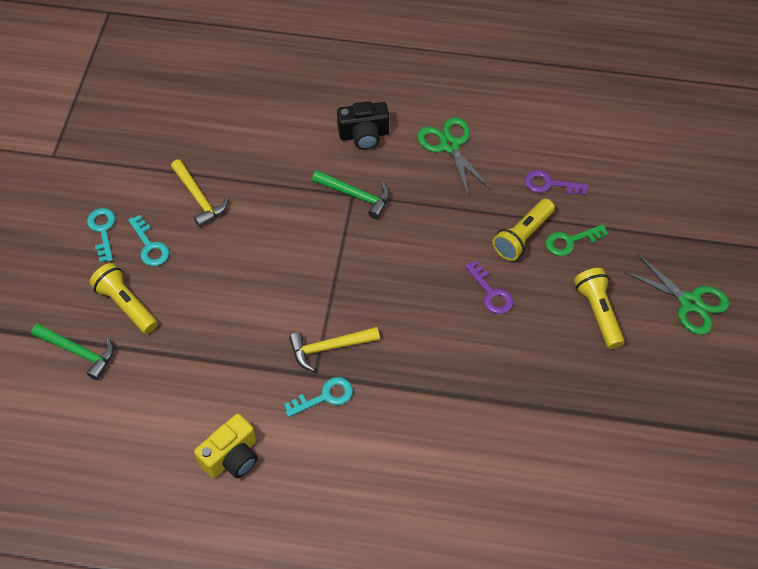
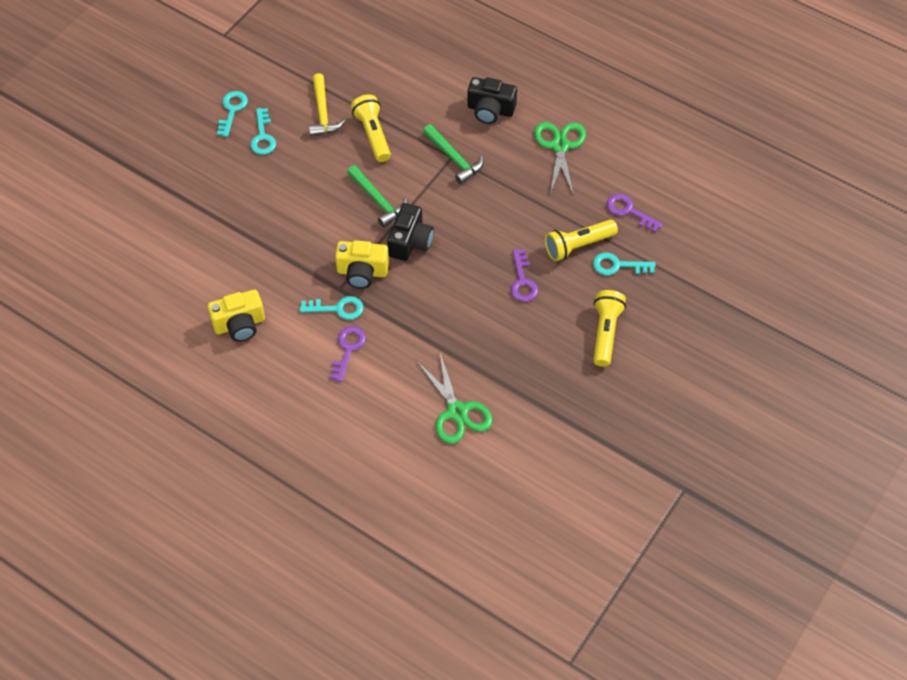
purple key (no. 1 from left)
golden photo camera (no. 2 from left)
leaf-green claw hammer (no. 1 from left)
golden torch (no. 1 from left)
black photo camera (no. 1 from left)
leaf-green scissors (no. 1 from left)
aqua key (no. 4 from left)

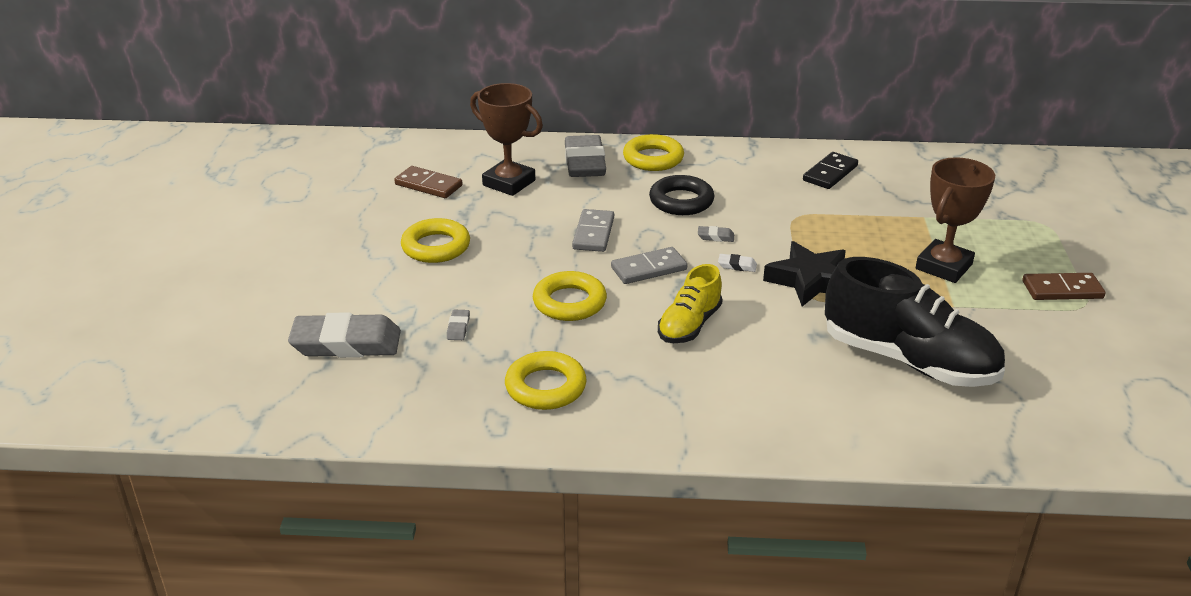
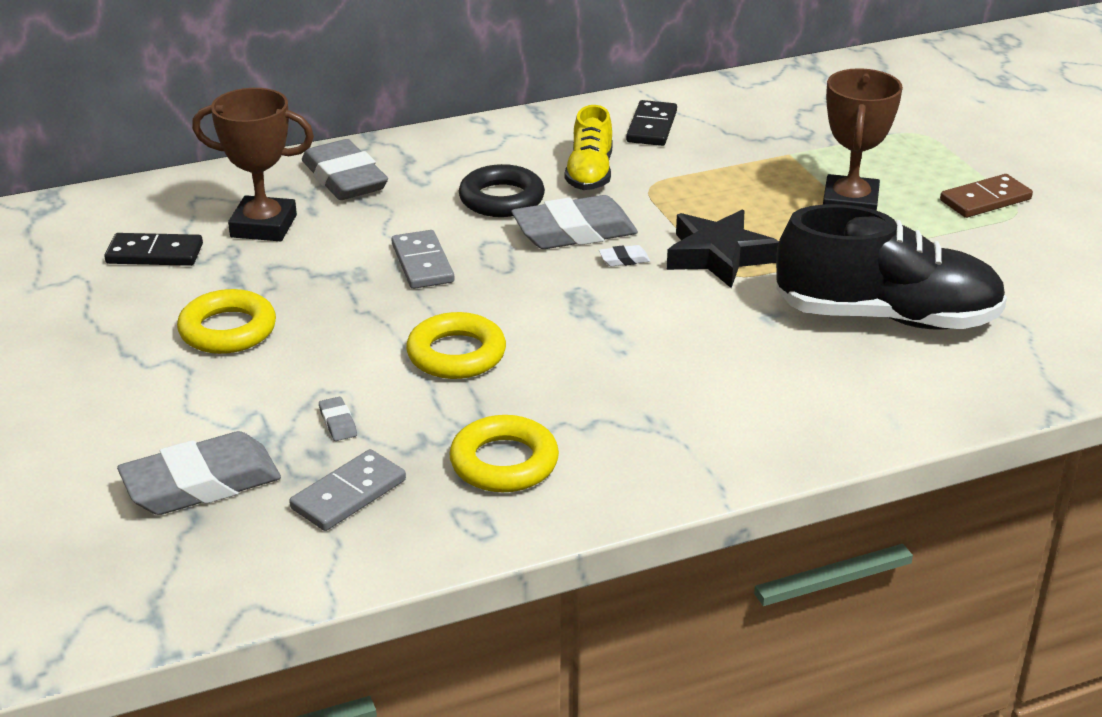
black domino piece (no. 1 from left)
gray domino piece (no. 1 from left)
gray eraser (no. 4 from left)
golden lace-up shoe
golden ring (no. 4 from left in the first image)

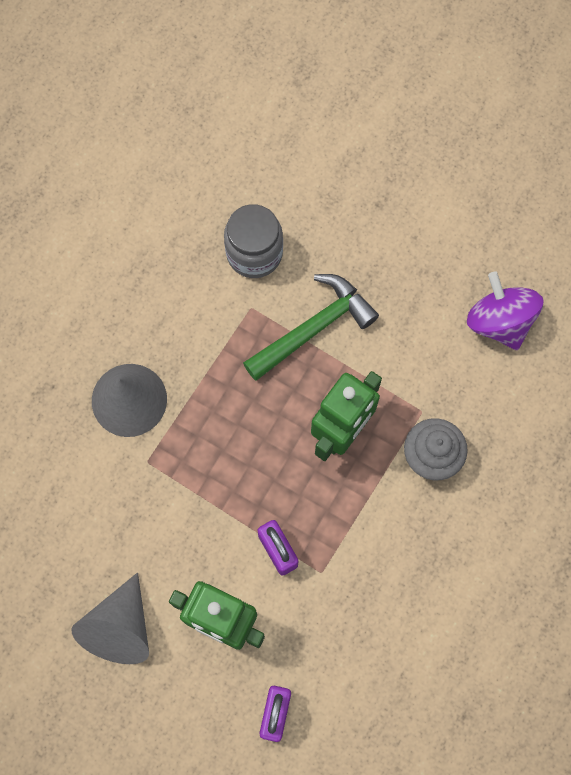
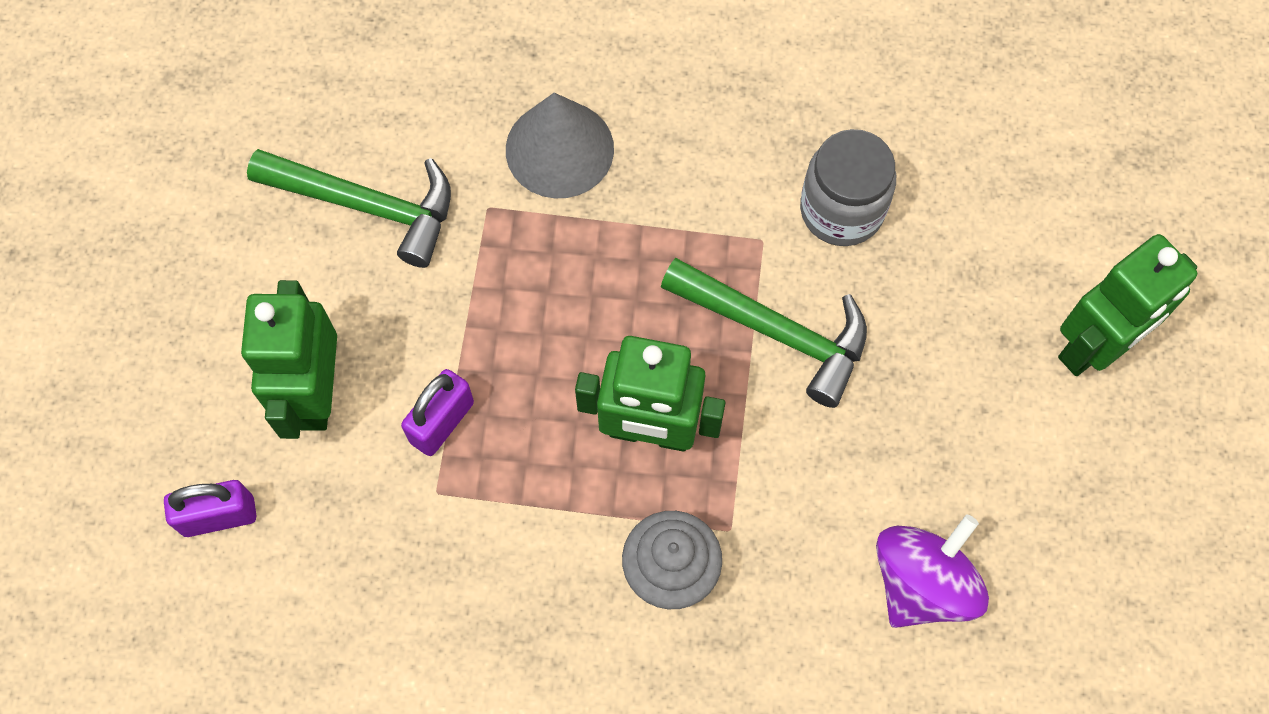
leaf-green claw hammer (no. 1 from left)
leaf-green toy robot (no. 3 from left)
gray cone (no. 1 from left in the first image)

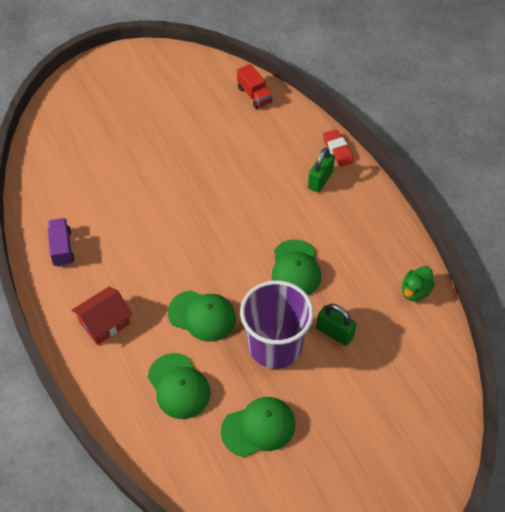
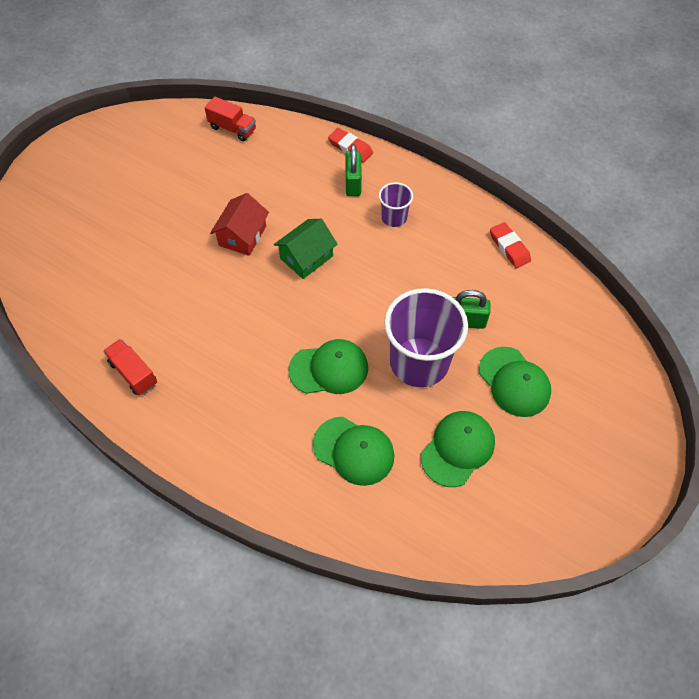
crimson lorry (no. 1 from left)
crimson toy house
leaf-green toy house
purple beaker (no. 1 from left)
leaf-green peaked cap (no. 4 from left)
crimson eraser (no. 2 from left)

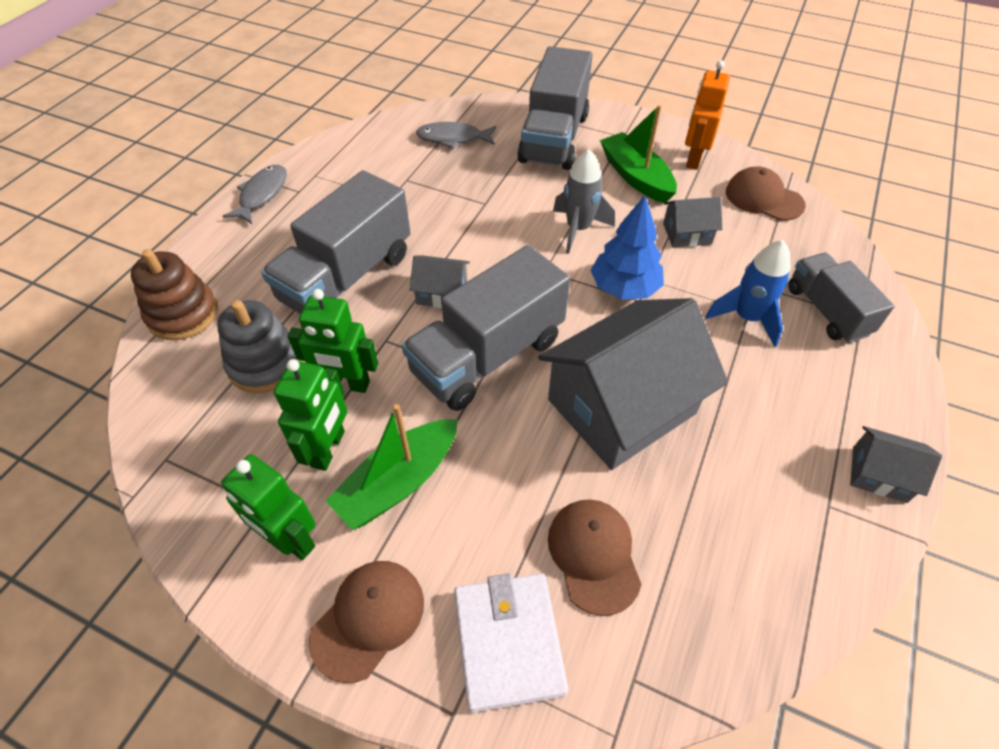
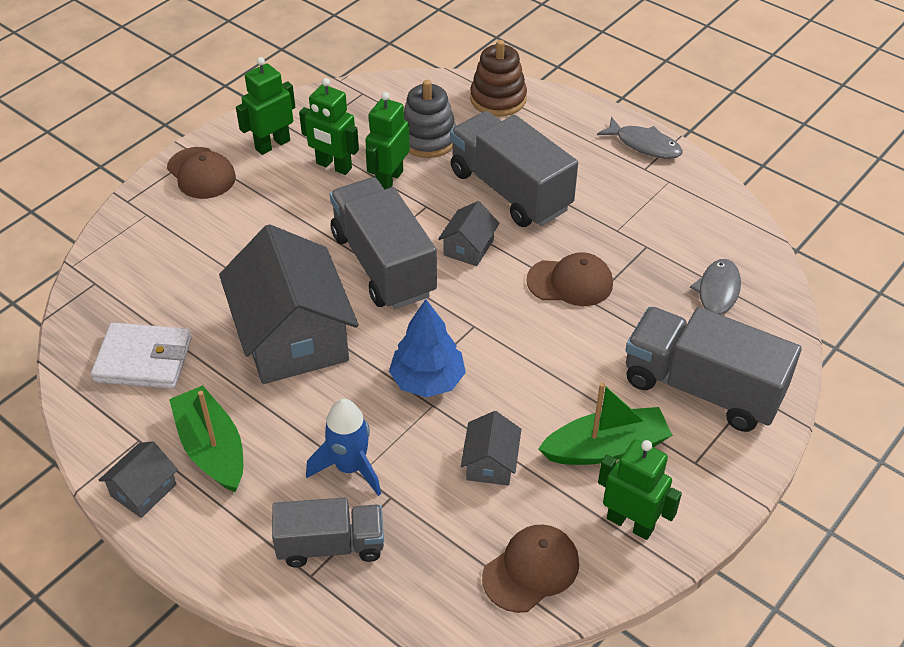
snow-white wallet
leaf-green sailboat (no. 1 from left)
dark brown peaked cap (no. 3 from left)
leaf-green toy robot (no. 4 from left)
gray rocket

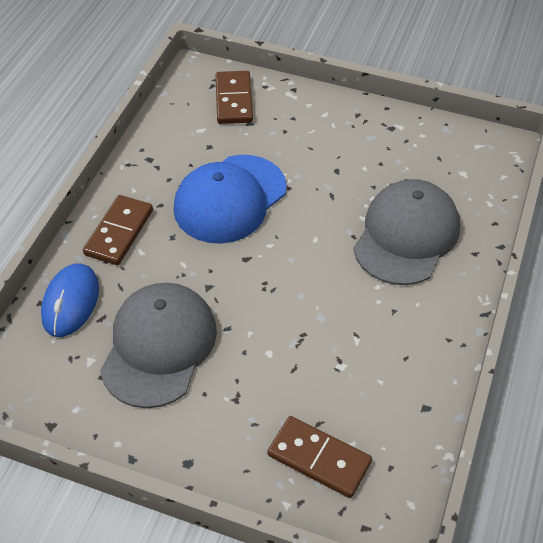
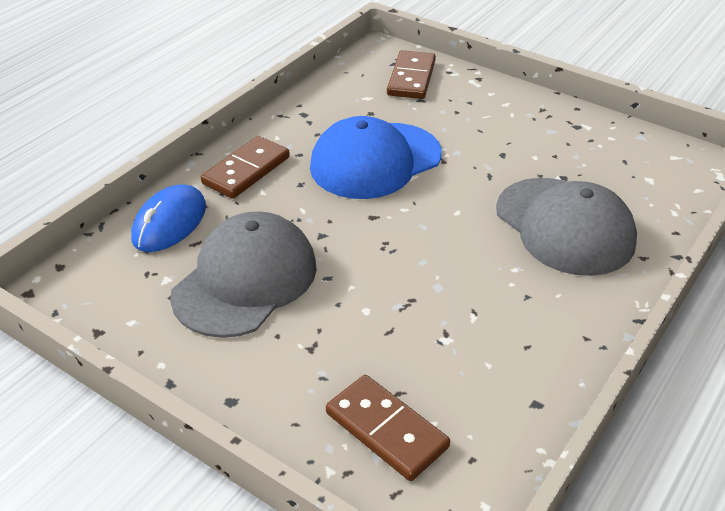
gray peaked cap (no. 2 from left)

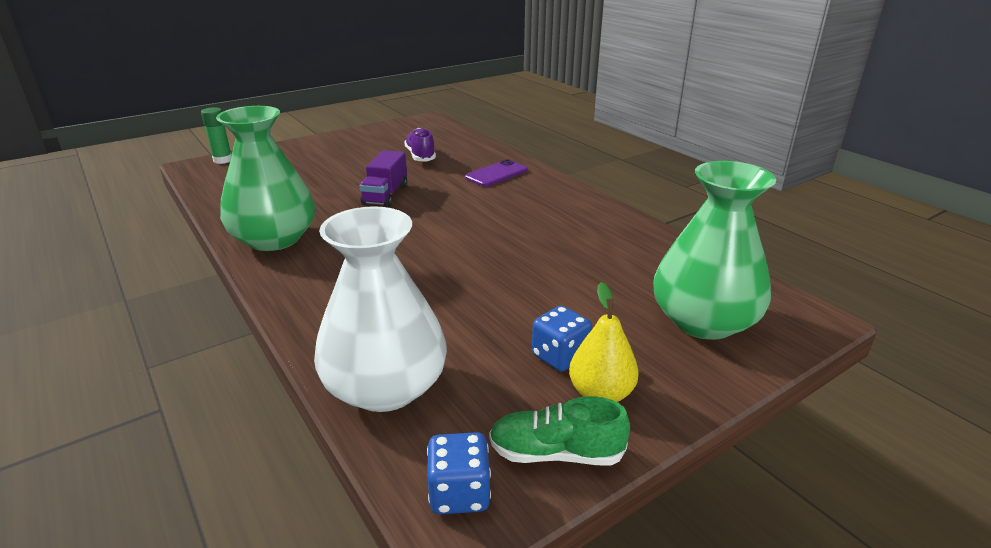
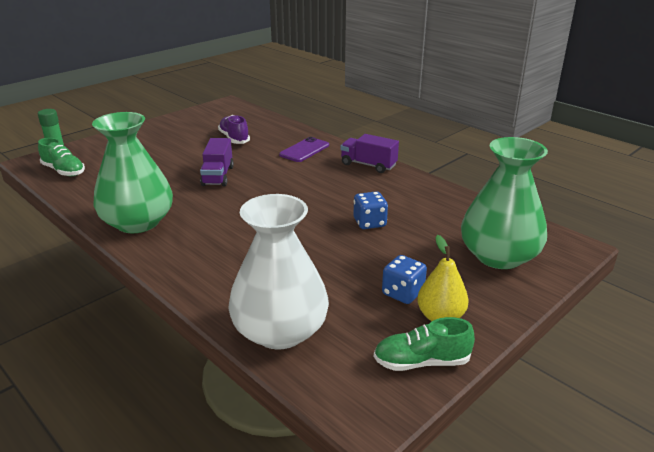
leaf-green lace-up shoe (no. 1 from left)
purple lorry (no. 2 from left)
cobalt game die (no. 1 from left)

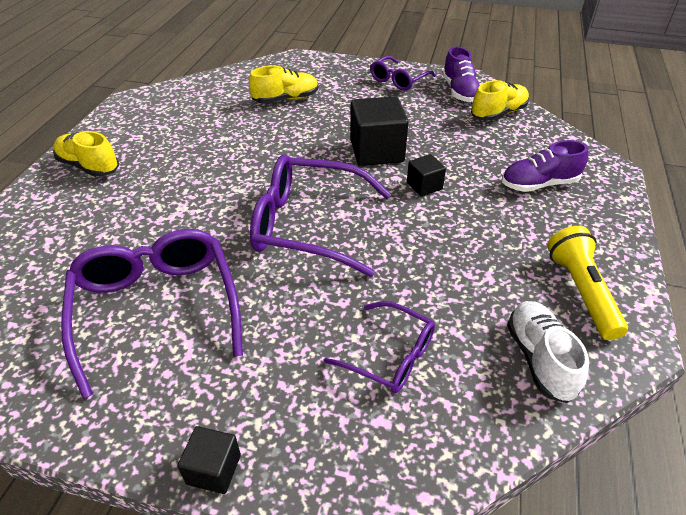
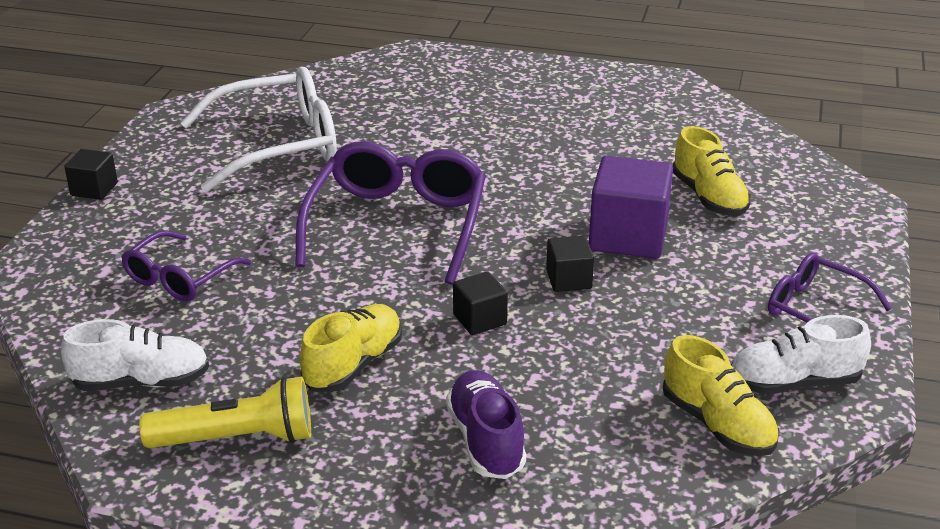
snow-white glasses
golden lace-up shoe (no. 1 from left)
black block (no. 3 from left)
purple block
snow-white lace-up shoe (no. 2 from left)

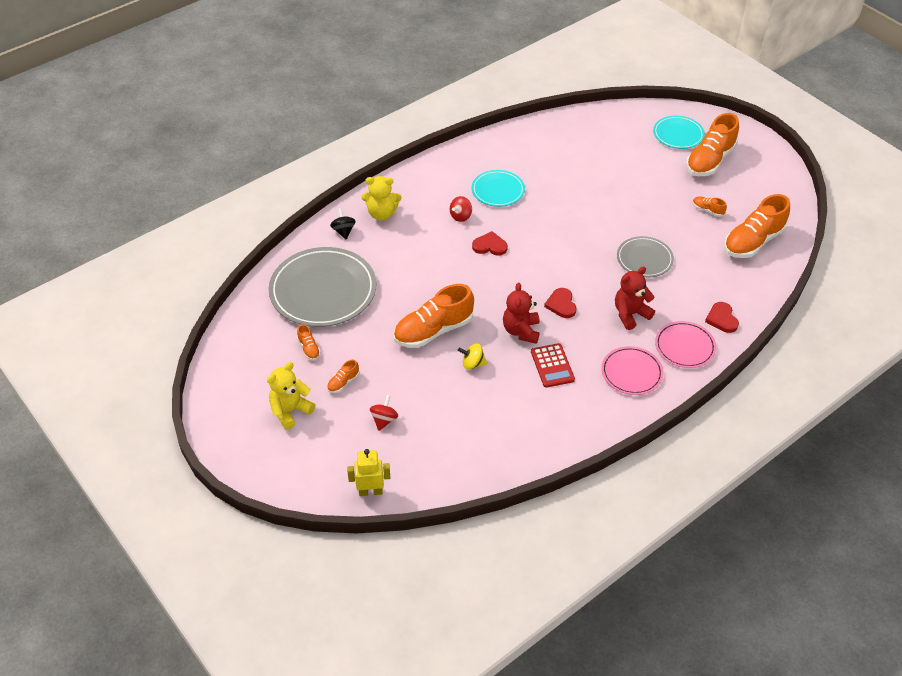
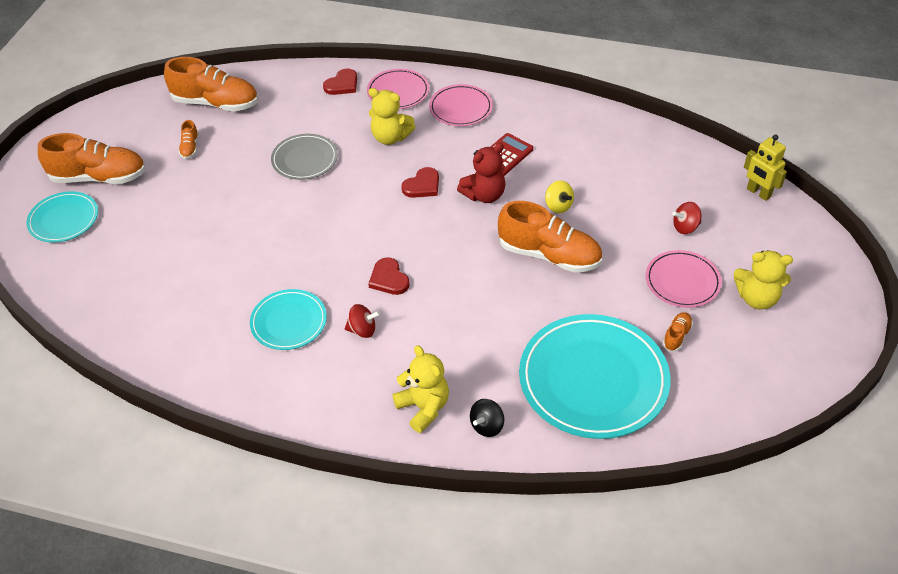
golden teddy (no. 1 from left)
aqua flat dish (no. 3 from left)
rosy flat dish (no. 3 from left)

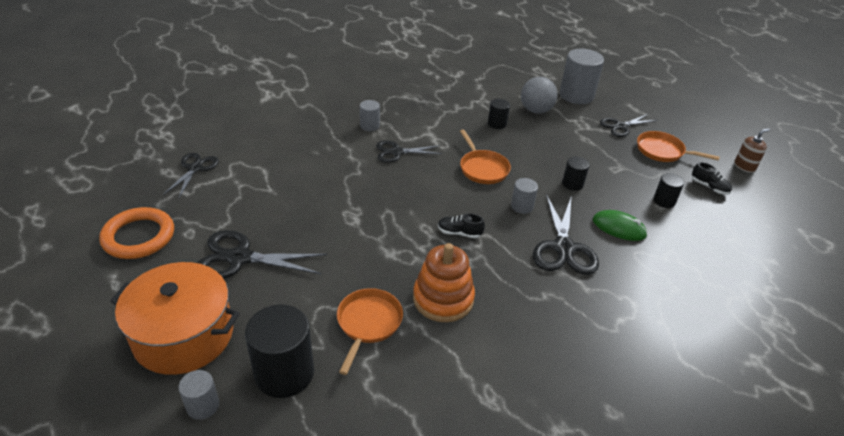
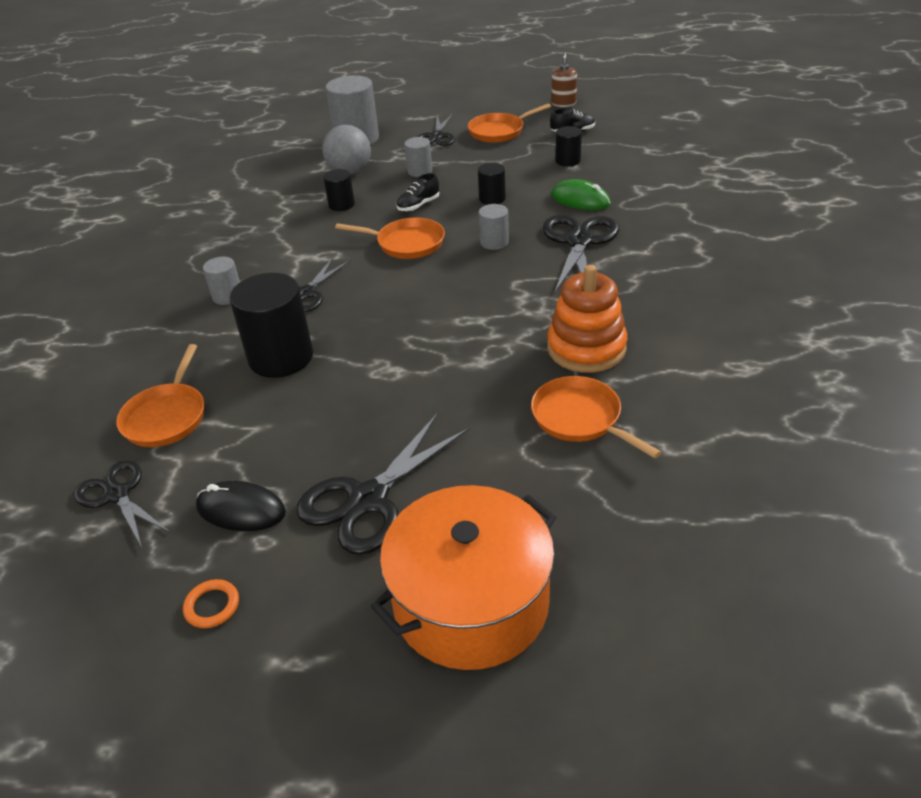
orange-coloured pan (no. 1 from left)
orange-coloured ring
black computer mouse
black solid cylinder (no. 1 from left)
black lace-up shoe (no. 1 from left)
gray solid cylinder (no. 3 from left)
black scissors (no. 5 from left)
leaf-green computer mouse

